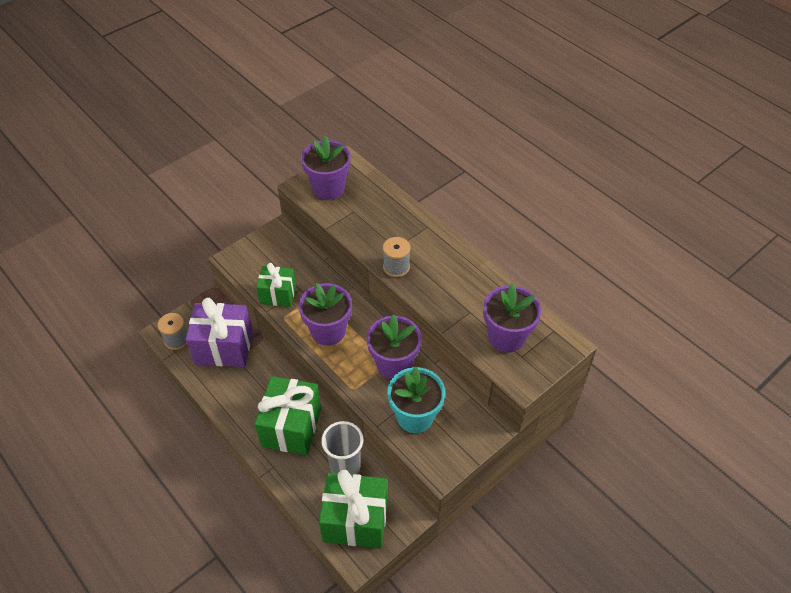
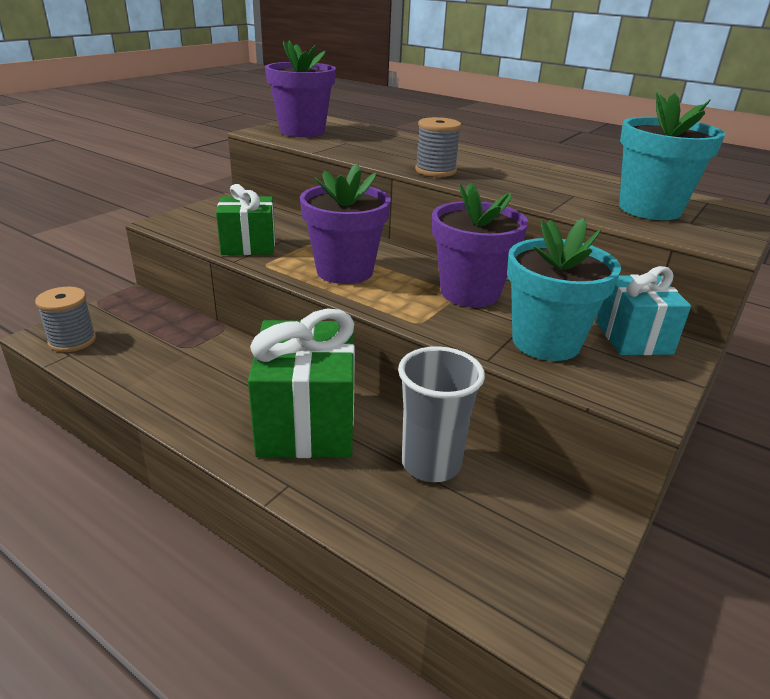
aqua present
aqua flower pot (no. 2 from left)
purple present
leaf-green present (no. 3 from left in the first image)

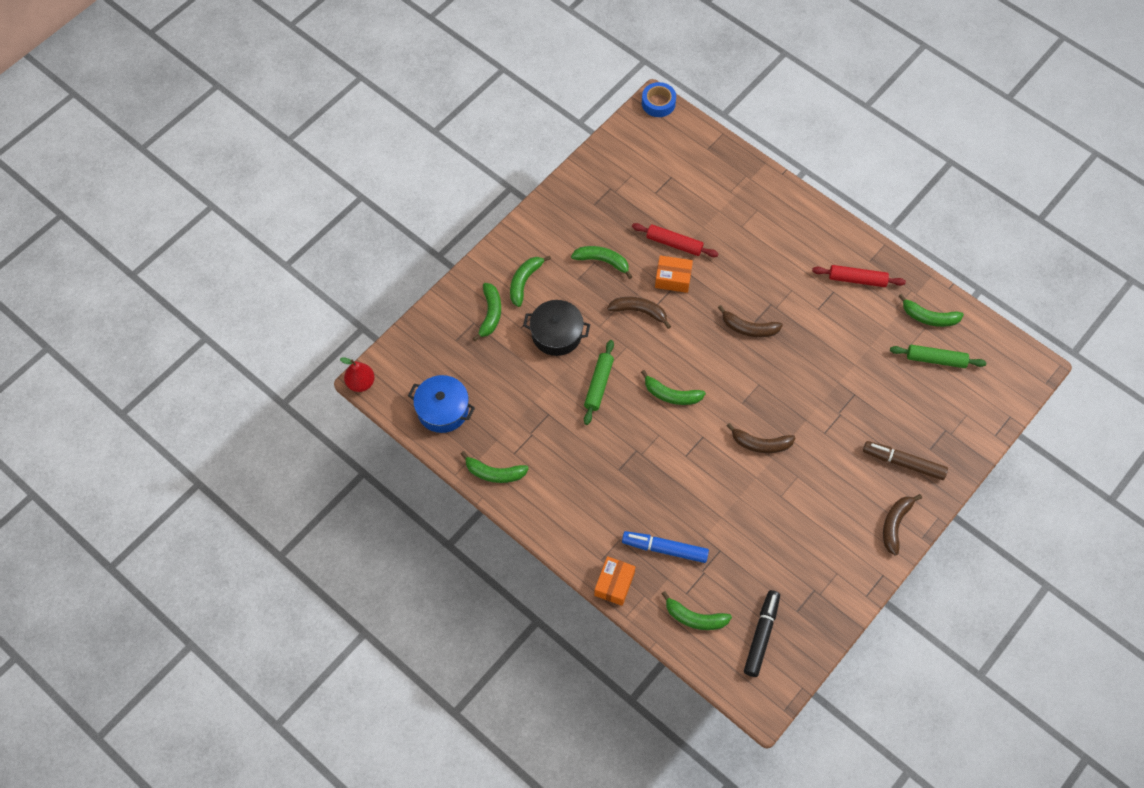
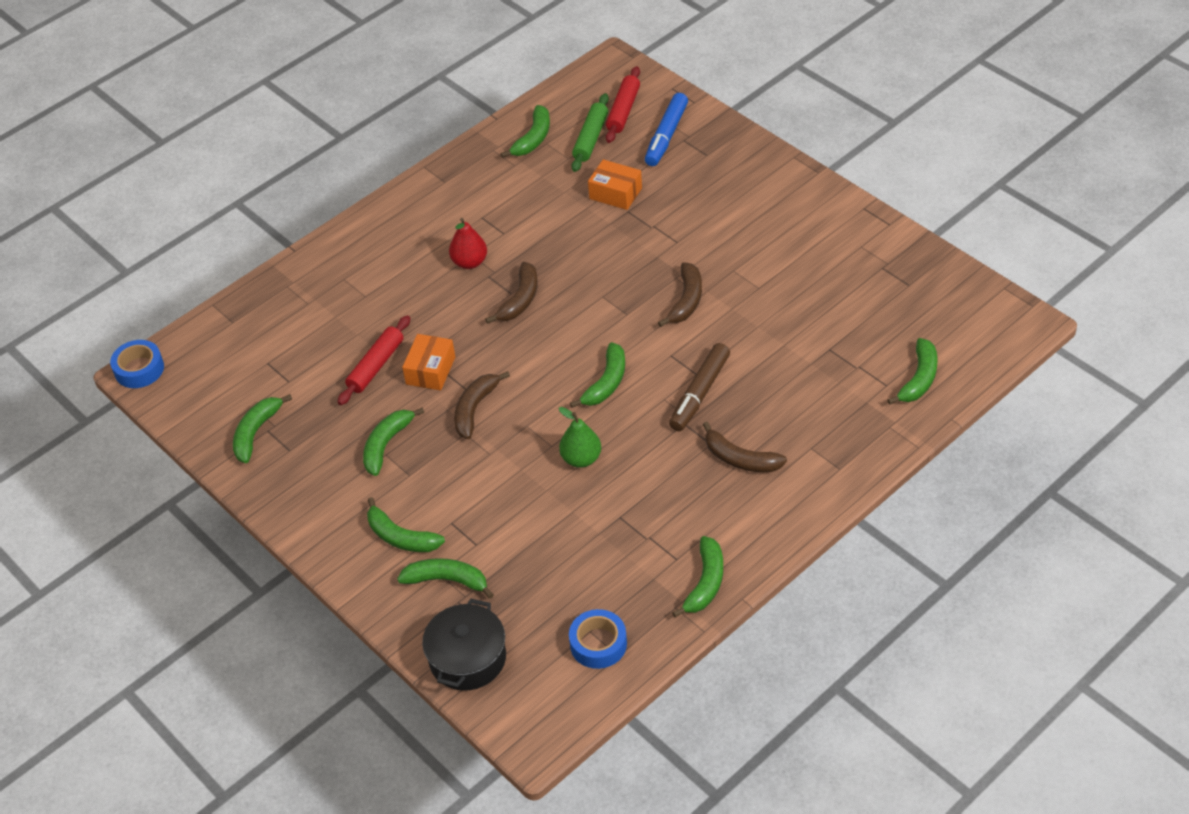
leaf-green banana fruit (no. 1 from left)
black stockpot
crimson toy pear
leaf-green toy pear
cobalt roll of tape (no. 2 from left)
orange-coloured parcel (no. 2 from left)
crimson dough roller (no. 2 from left)
cobalt marker
dark brown marker
dark brown banana fruit (no. 4 from left)
black marker

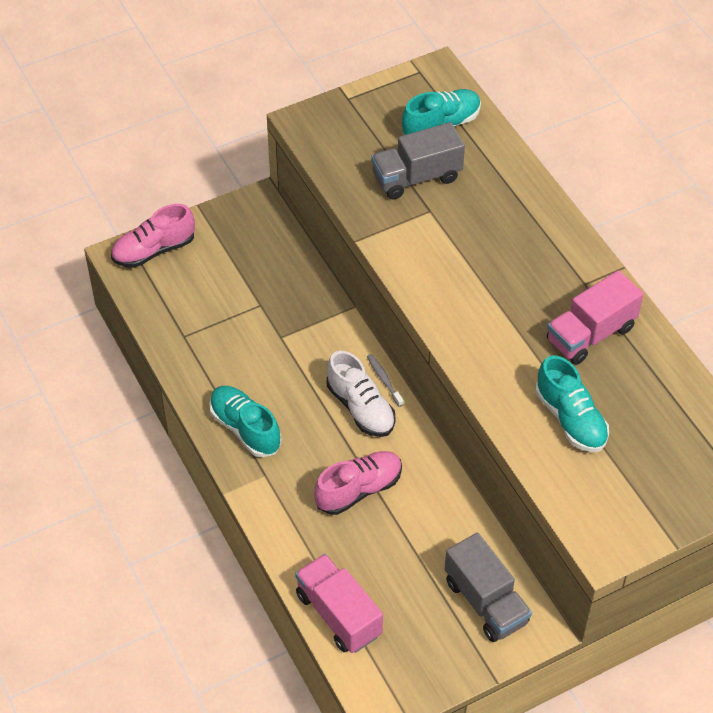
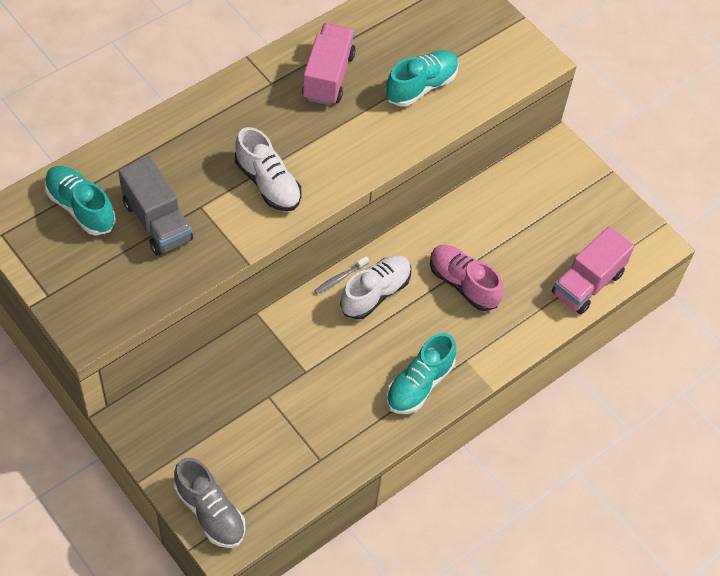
gray lace-up shoe
snow-white lace-up shoe (no. 1 from left)
rosy lorry (no. 1 from left)
gray lorry (no. 2 from left in the first image)

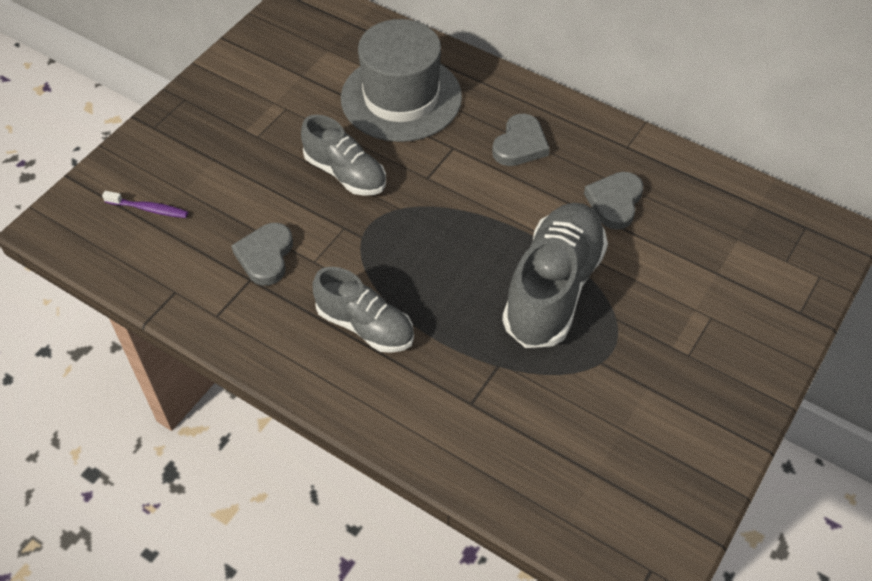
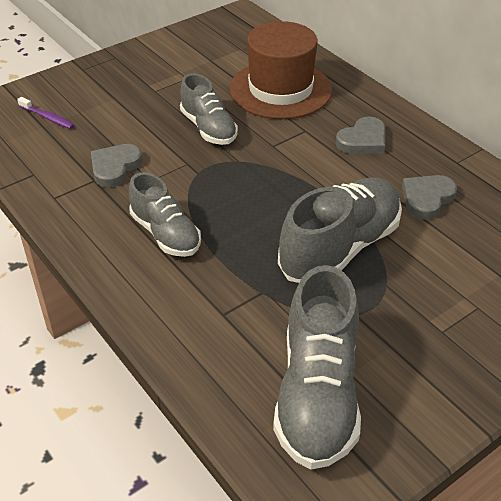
dark brown tall hat
gray lace-up shoe (no. 3 from left)

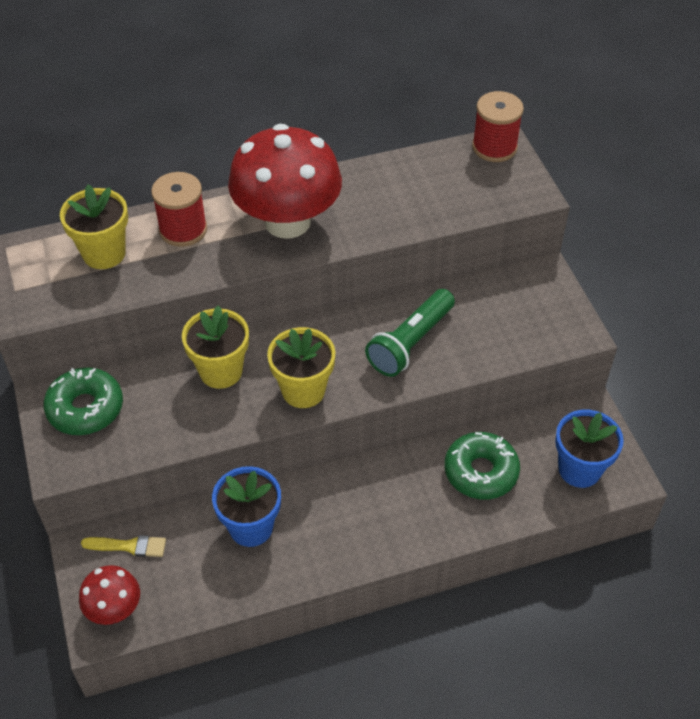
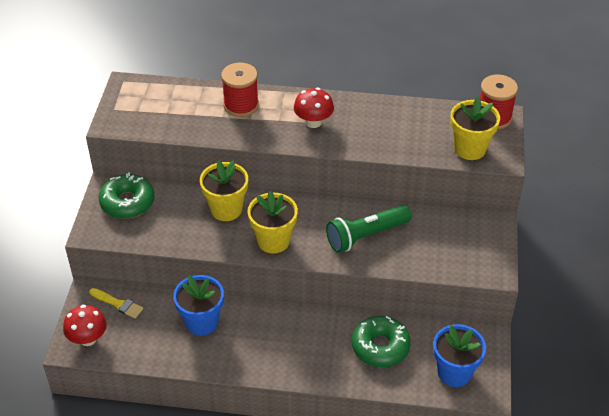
crimson toadstool (no. 2 from left)
golden flower pot (no. 3 from left)

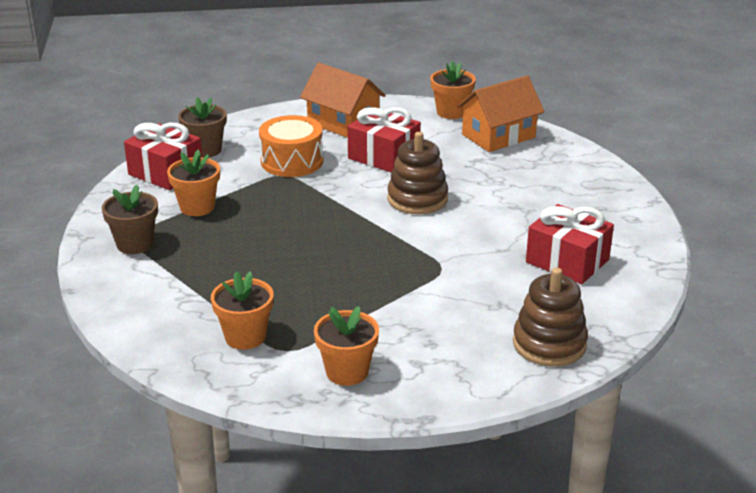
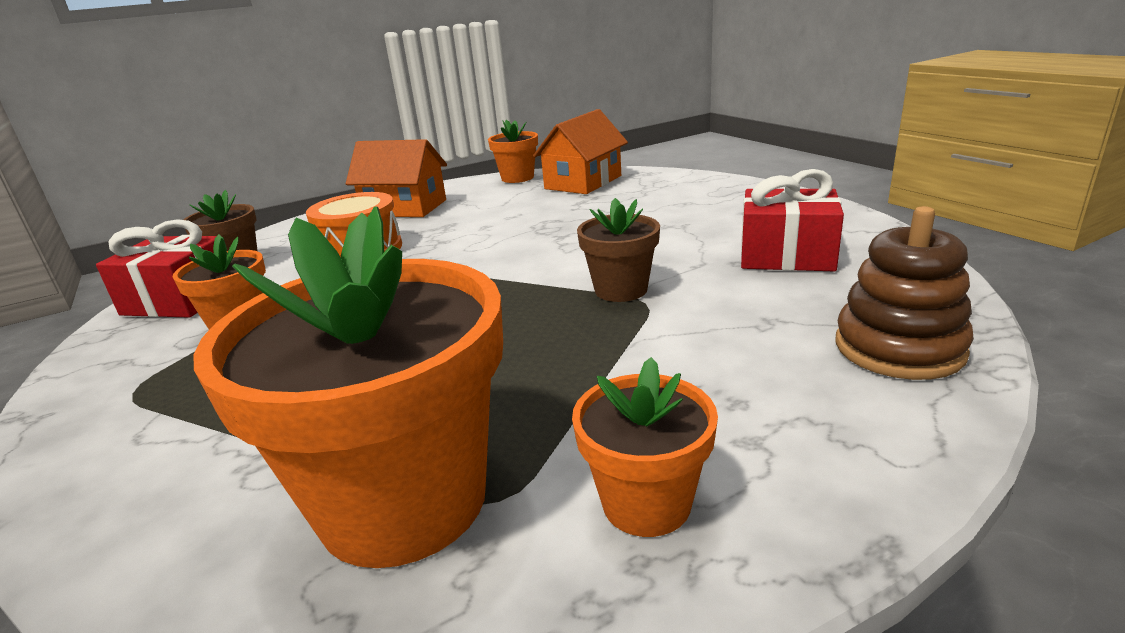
orange-coloured flower pot (no. 2 from left)
dark brown flower pot (no. 2 from left)
crimson present (no. 2 from left in the first image)
dark brown ring stacker (no. 1 from left in the first image)

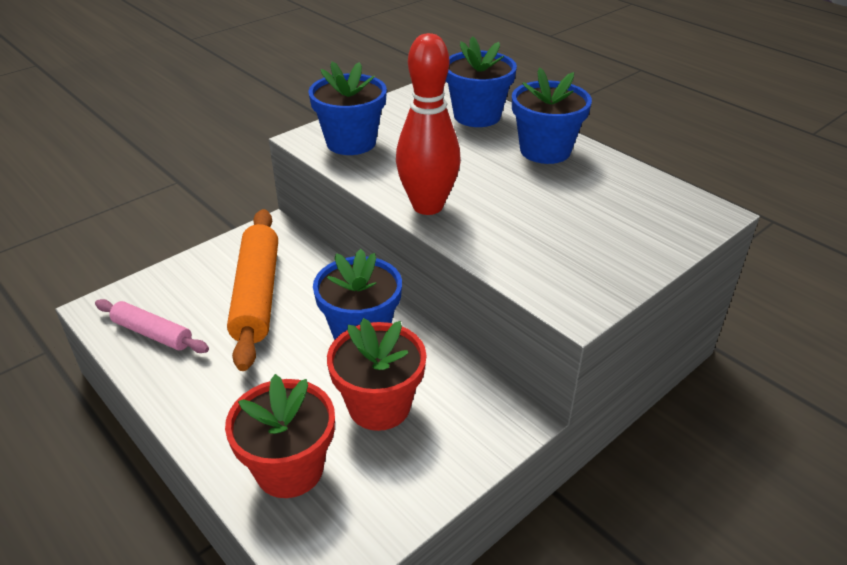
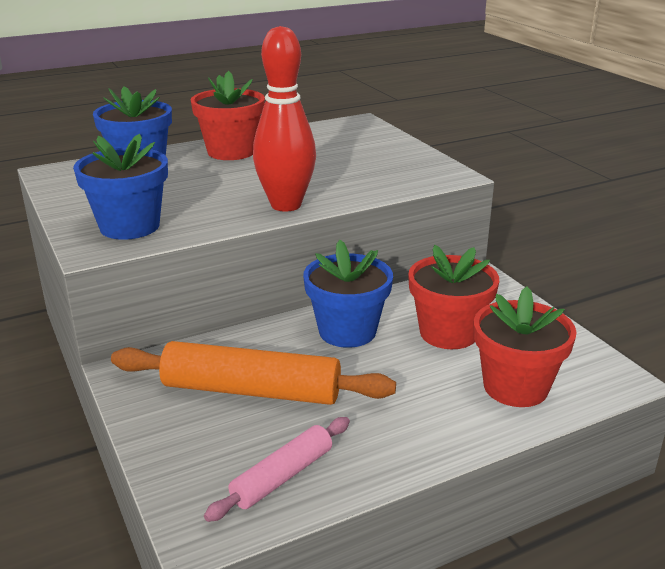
crimson flower pot (no. 1 from left)

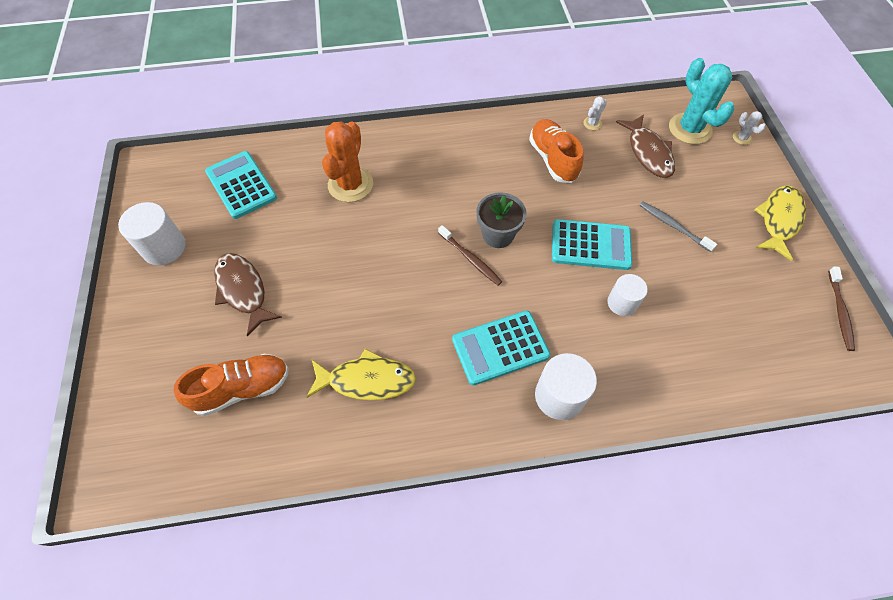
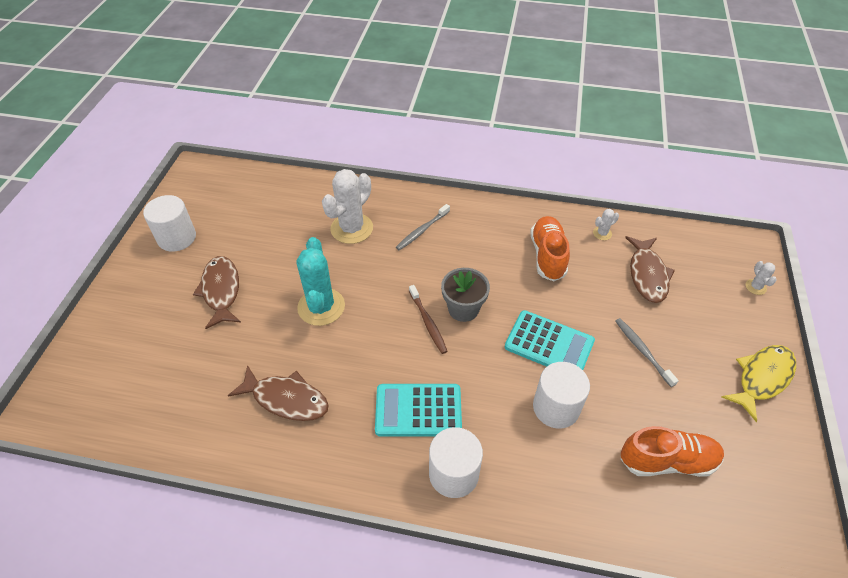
dark brown fish figure (no. 2 from left)
aqua cactus
snow-white cactus (no. 1 from left)
gray tooth brush (no. 1 from left)
snow-white solid cylinder (no. 3 from left)
orange-coloured lace-up shoe (no. 2 from left)
aqua adding machine (no. 1 from left in the first image)
dark brown tooth brush (no. 2 from left in the first image)

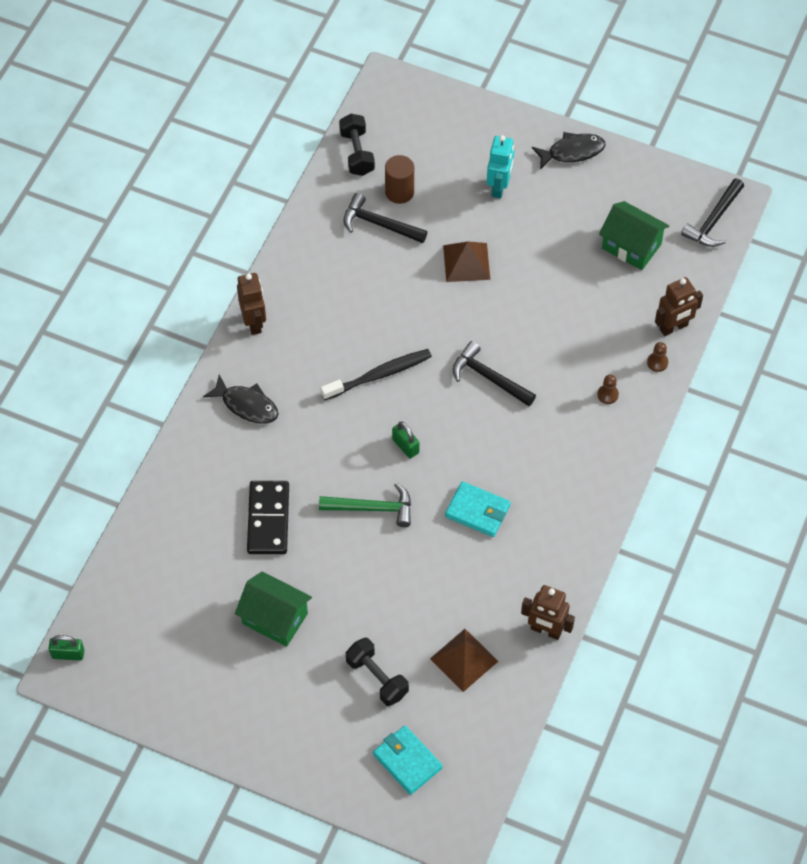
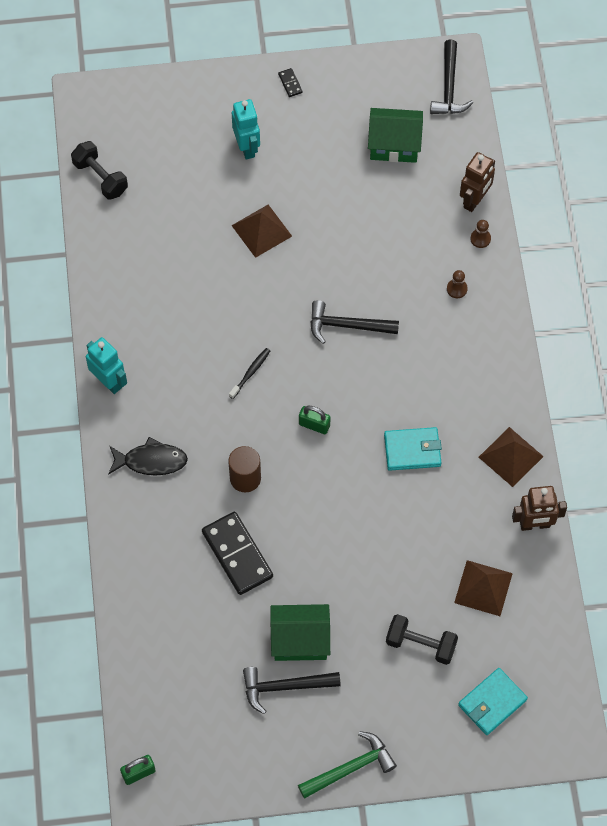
aqua toy robot (no. 1 from left)
dark brown solid cylinder
black tooth brush
black claw hammer (no. 1 from left)
black domino piece (no. 2 from left)
leaf-green claw hammer
aqua wallet (no. 2 from left)
dark brown solid pyramid (no. 3 from left)

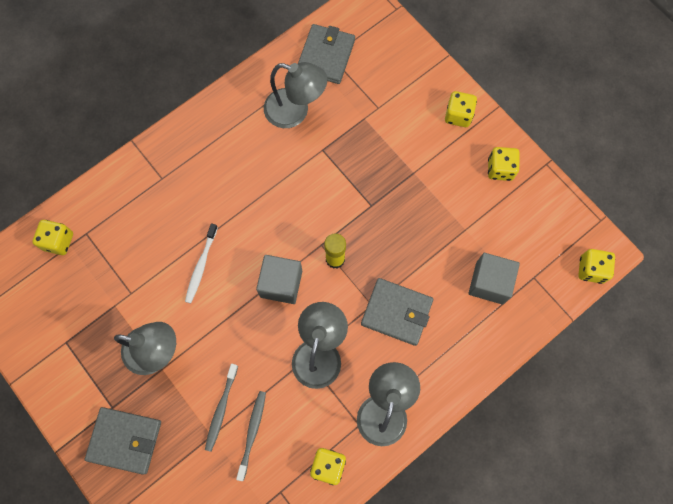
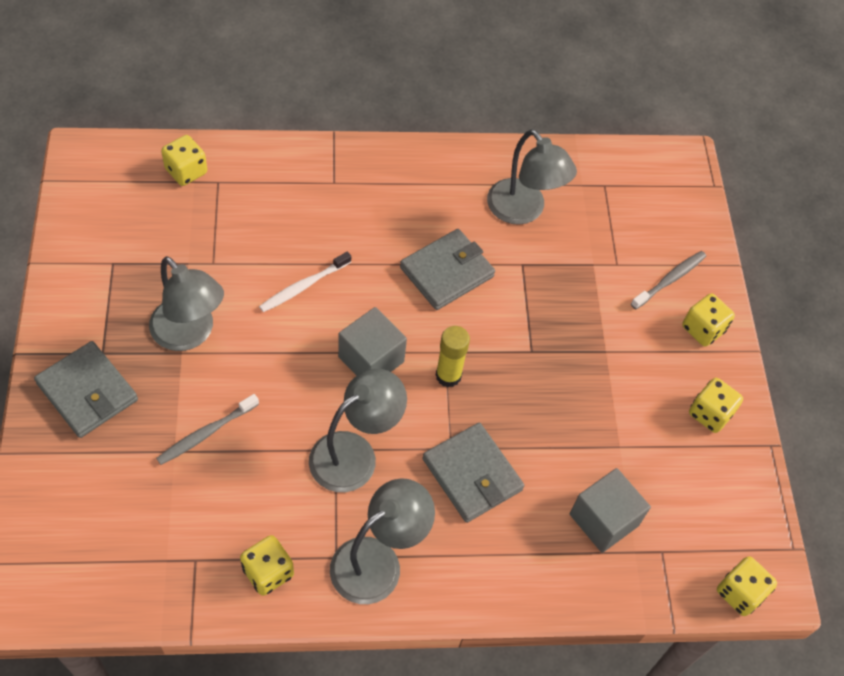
gray wallet (no. 2 from left)
gray tooth brush (no. 2 from left)

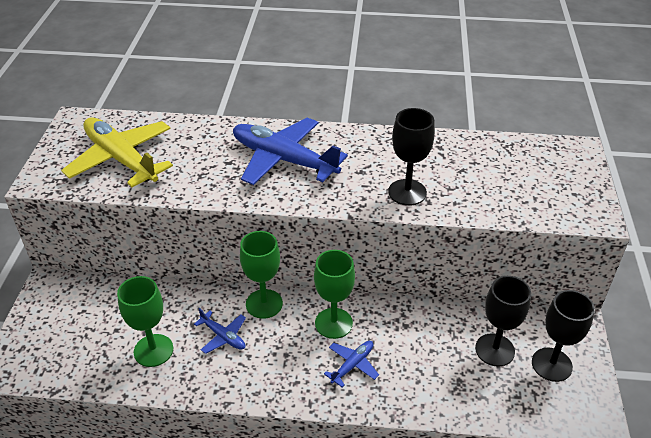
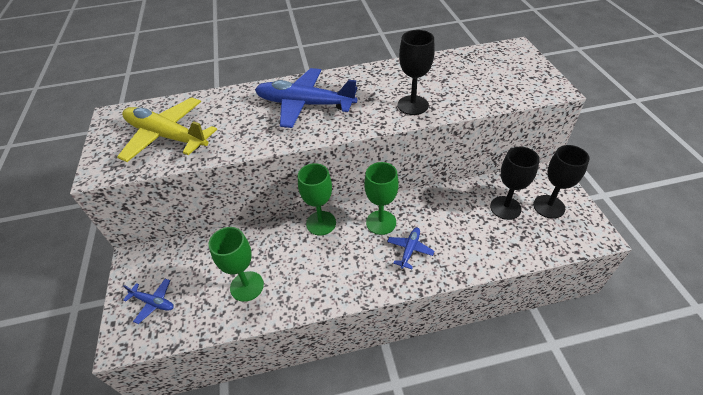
cobalt aeroplane (no. 1 from left)

